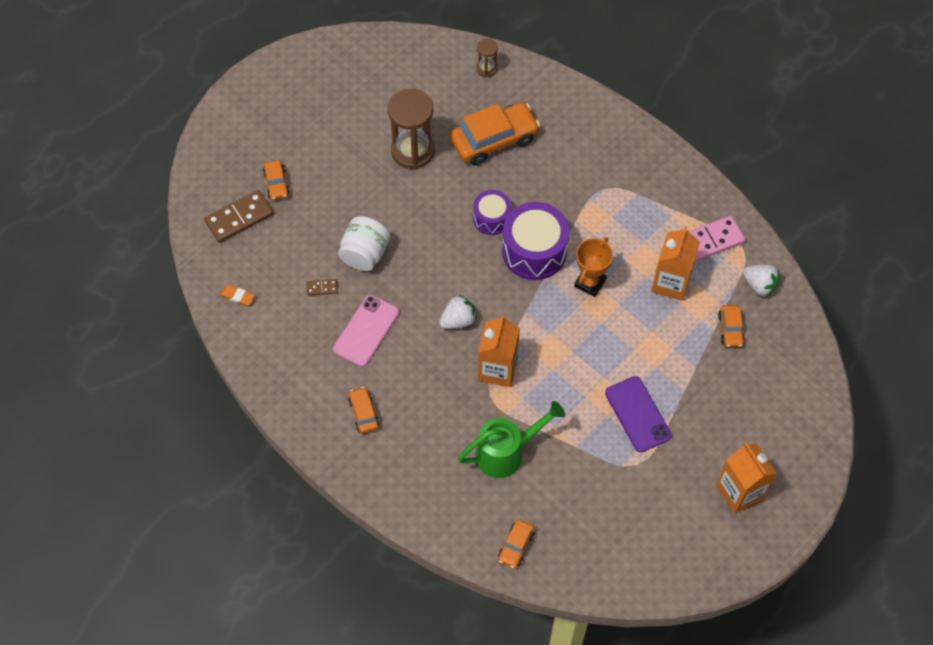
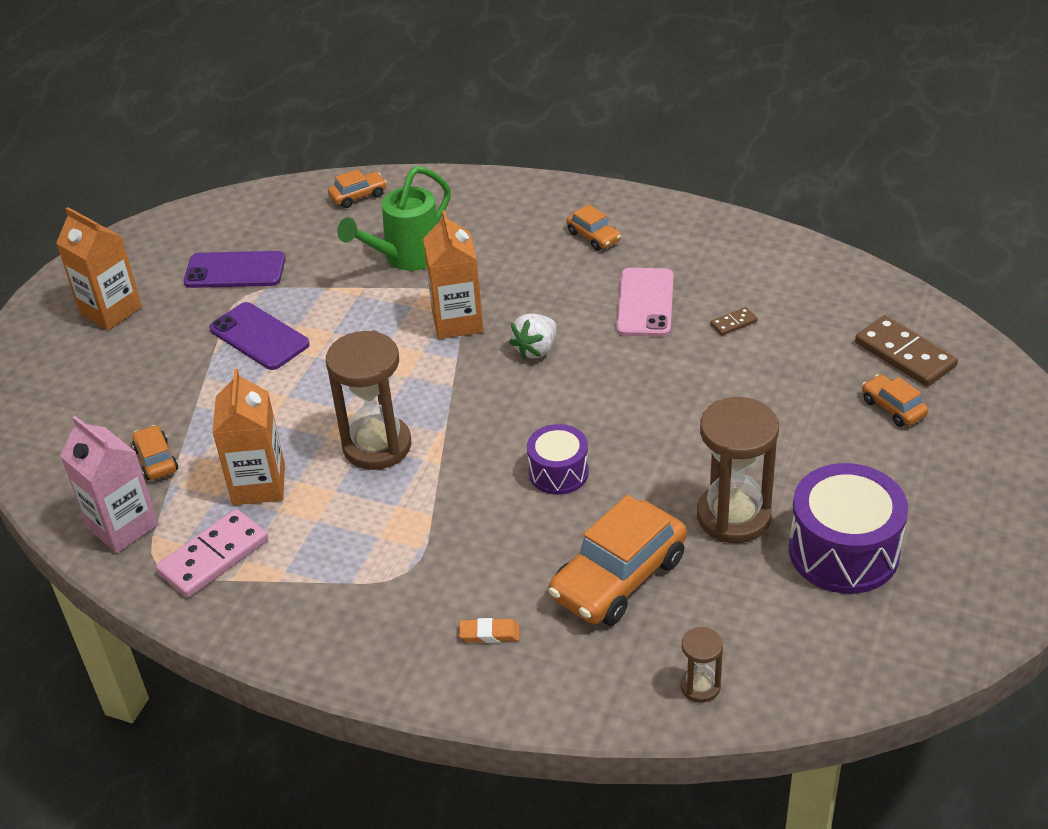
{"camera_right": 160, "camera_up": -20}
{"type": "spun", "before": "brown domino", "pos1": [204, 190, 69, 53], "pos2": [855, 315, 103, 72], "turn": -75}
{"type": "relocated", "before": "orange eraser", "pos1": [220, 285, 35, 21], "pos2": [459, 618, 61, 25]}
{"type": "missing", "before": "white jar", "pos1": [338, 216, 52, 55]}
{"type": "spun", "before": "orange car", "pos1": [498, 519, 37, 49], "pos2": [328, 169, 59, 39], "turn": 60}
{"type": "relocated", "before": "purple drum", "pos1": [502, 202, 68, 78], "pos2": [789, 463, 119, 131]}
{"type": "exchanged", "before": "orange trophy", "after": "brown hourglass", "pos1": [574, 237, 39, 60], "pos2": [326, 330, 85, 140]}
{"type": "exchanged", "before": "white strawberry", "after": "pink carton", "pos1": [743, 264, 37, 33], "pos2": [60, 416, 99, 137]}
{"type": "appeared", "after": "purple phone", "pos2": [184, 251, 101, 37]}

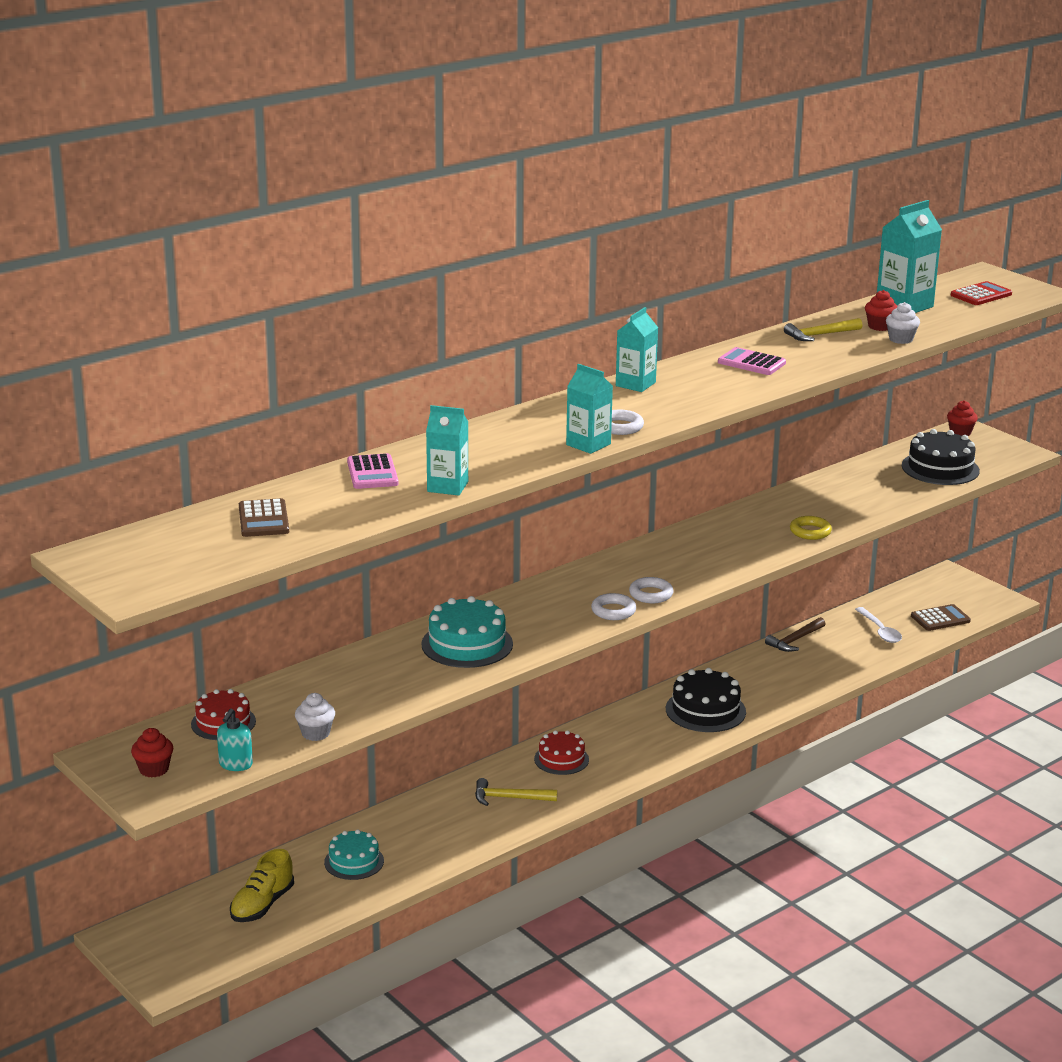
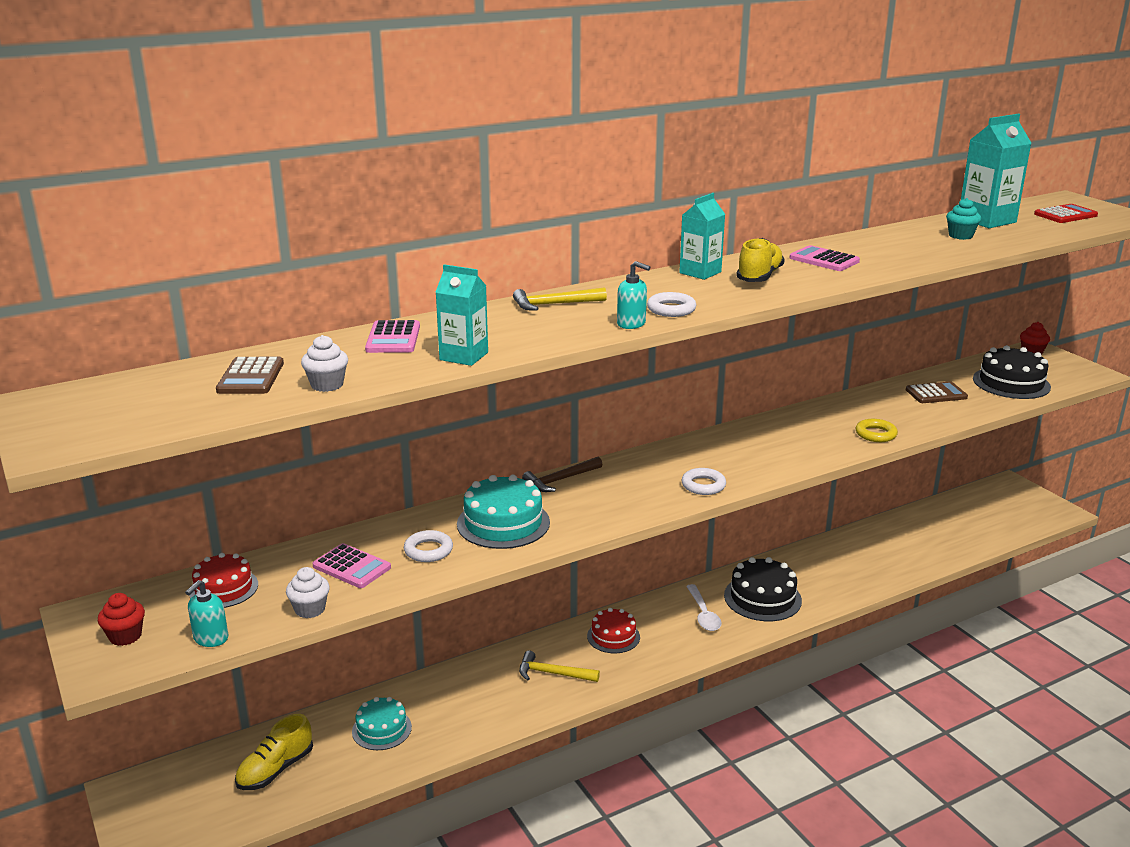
{"camera_right": 10, "camera_up": 0}
{"type": "exchanged", "before": "turquoise carton", "after": "turquoise soap dispenser", "pos1": [566, 364, 47, 90], "pos2": [617, 261, 33, 68]}
{"type": "relocated", "before": "white ring", "pos1": [591, 593, 45, 27], "pos2": [404, 530, 49, 32]}
{"type": "relocated", "before": "brown hammer", "pos1": [765, 617, 60, 35], "pos2": [522, 457, 81, 35]}
{"type": "relocated", "before": "yellow hammer", "pos1": [784, 318, 79, 23], "pos2": [513, 287, 94, 24]}
{"type": "relocated", "before": "white spoon", "pos1": [855, 607, 47, 36], "pos2": [686, 584, 36, 47]}
{"type": "colour", "before": "red cupcake", "after": "turquoise cupcake", "pos1": [865, 290, 32, 41], "pos2": [946, 198, 35, 42]}
{"type": "relocated", "before": "white cupcake", "pos1": [886, 302, 34, 42], "pos2": [301, 335, 47, 57]}
{"type": "relocated", "before": "brown calculator", "pos1": [911, 604, 60, 27], "pos2": [906, 382, 62, 21]}
{"type": "appeared", "after": "pink calculator", "pos2": [312, 543, 79, 45]}
{"type": "appeared", "after": "yellow shoe", "pos2": [736, 238, 49, 44]}

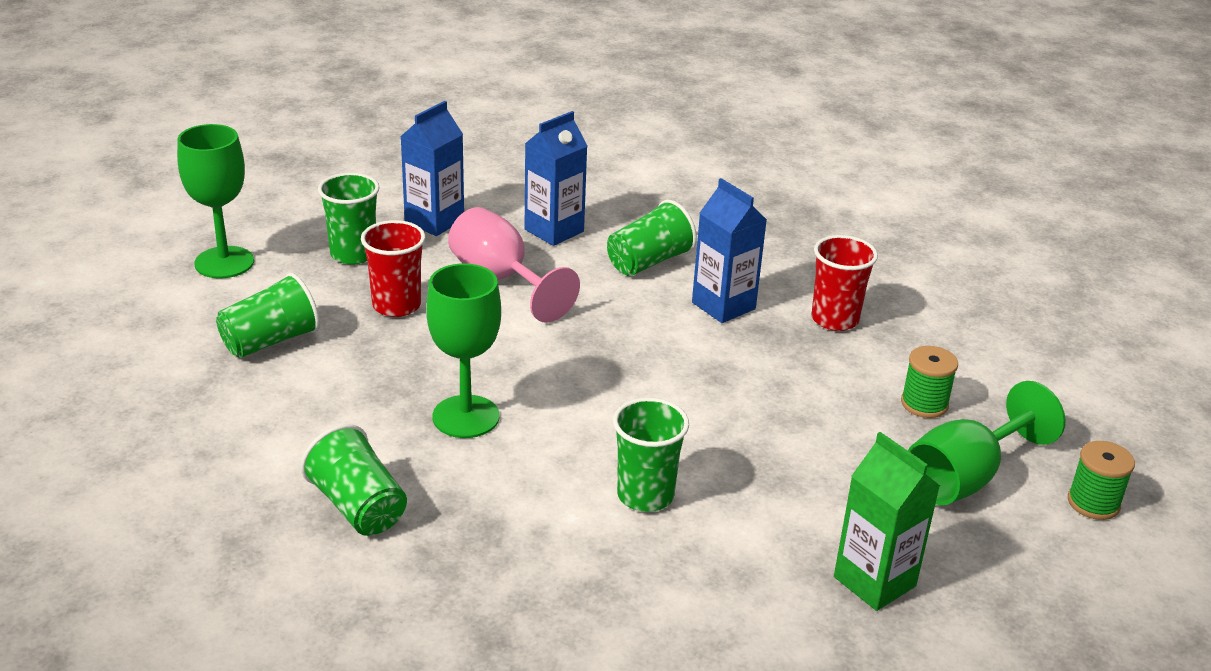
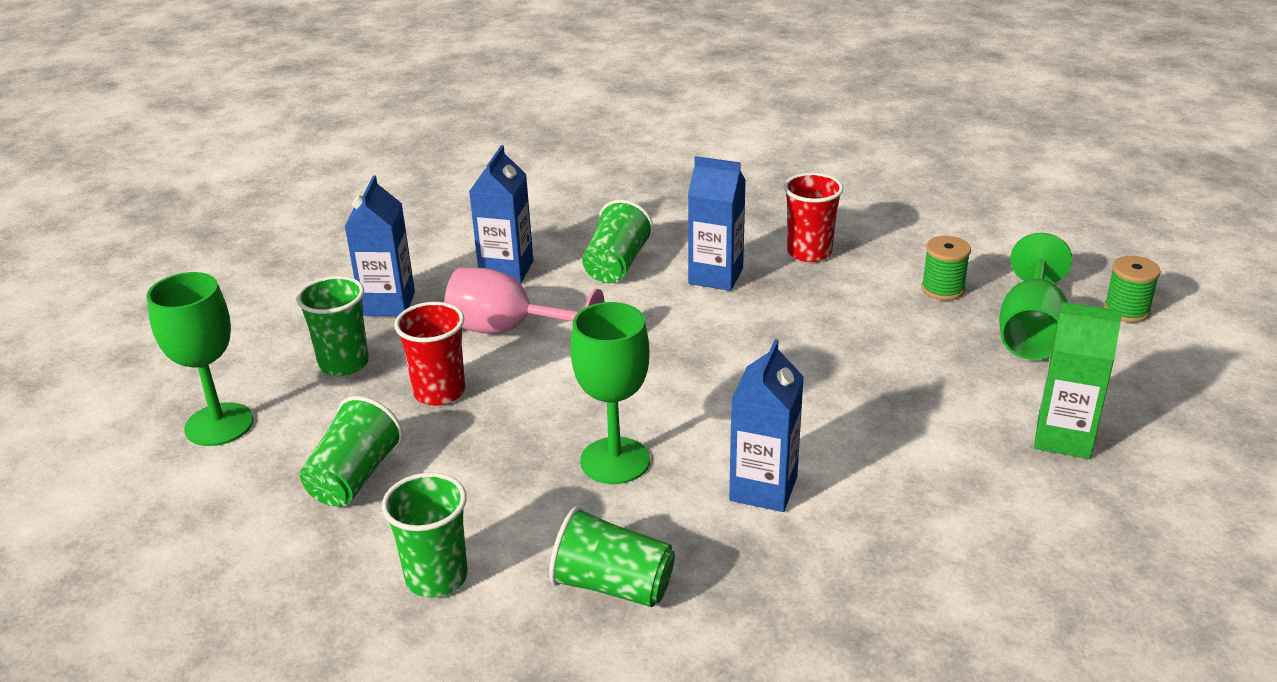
{"camera_right": -30, "camera_up": 0}
{"type": "relocated", "before": "green cup", "pos1": [613, 398, 76, 114], "pos2": [382, 472, 86, 126]}
{"type": "appeared", "after": "blue carton", "pos2": [729, 339, 75, 173]}

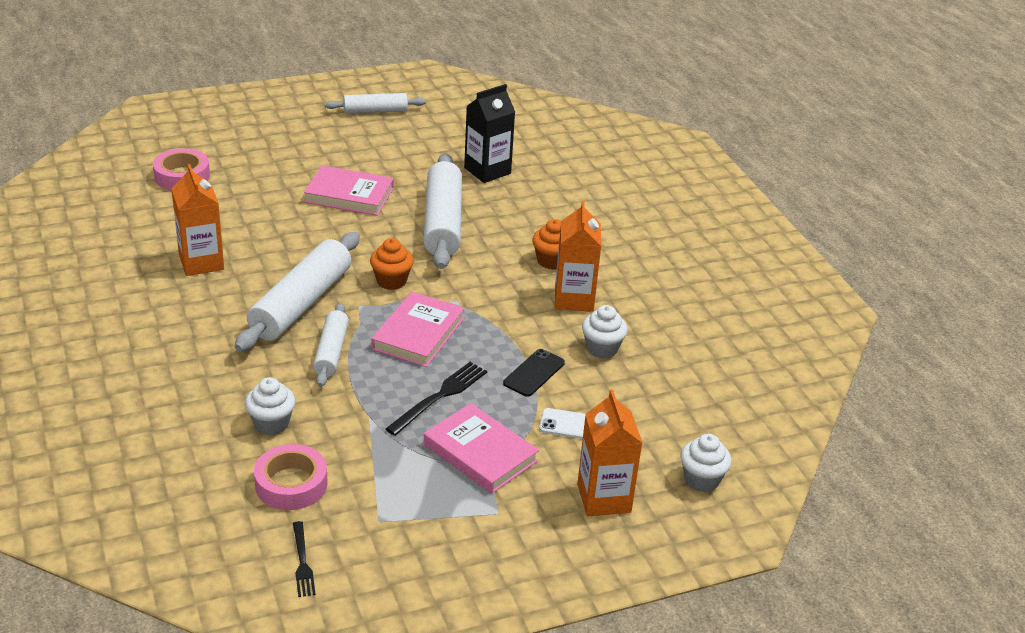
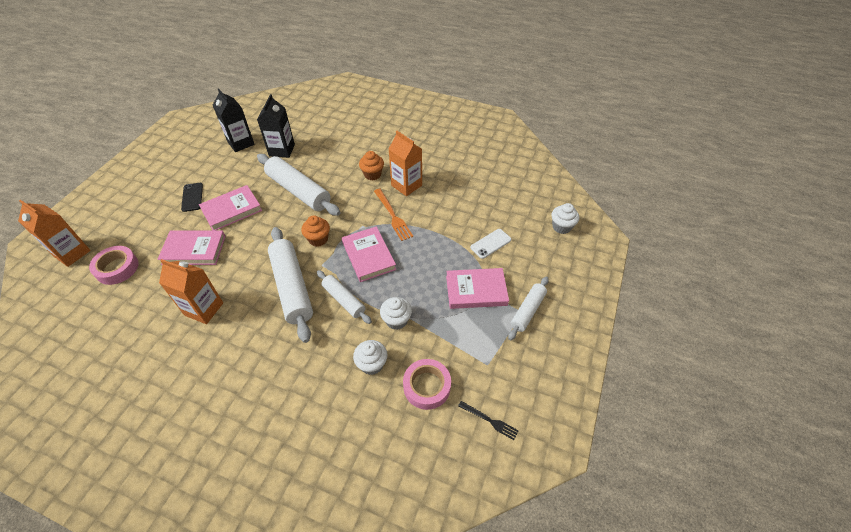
{"camera_right": -45, "camera_up": 15}
{"type": "relocated", "before": "white rolling pin", "pos1": [325, 93, 101, 21], "pos2": [508, 277, 41, 63]}
{"type": "missing", "before": "black fork", "pos1": [385, 362, 102, 74]}
{"type": "relocated", "before": "black phone", "pos1": [503, 349, 62, 48], "pos2": [181, 183, 22, 29]}
{"type": "relocated", "before": "orange carton", "pos1": [577, 389, 65, 127], "pos2": [18, 200, 73, 67]}
{"type": "relocated", "before": "white cupcake", "pos1": [582, 305, 46, 54], "pos2": [380, 297, 32, 33]}
{"type": "appeared", "after": "pink book", "pos2": [157, 231, 69, 34]}
{"type": "appeared", "after": "black carton", "pos2": [213, 88, 42, 64]}
{"type": "appeared", "after": "orange fork", "pos2": [374, 189, 39, 52]}

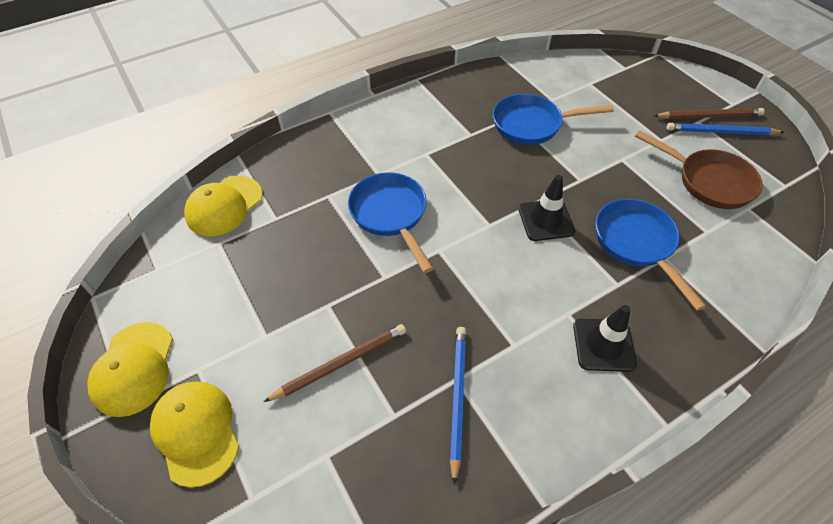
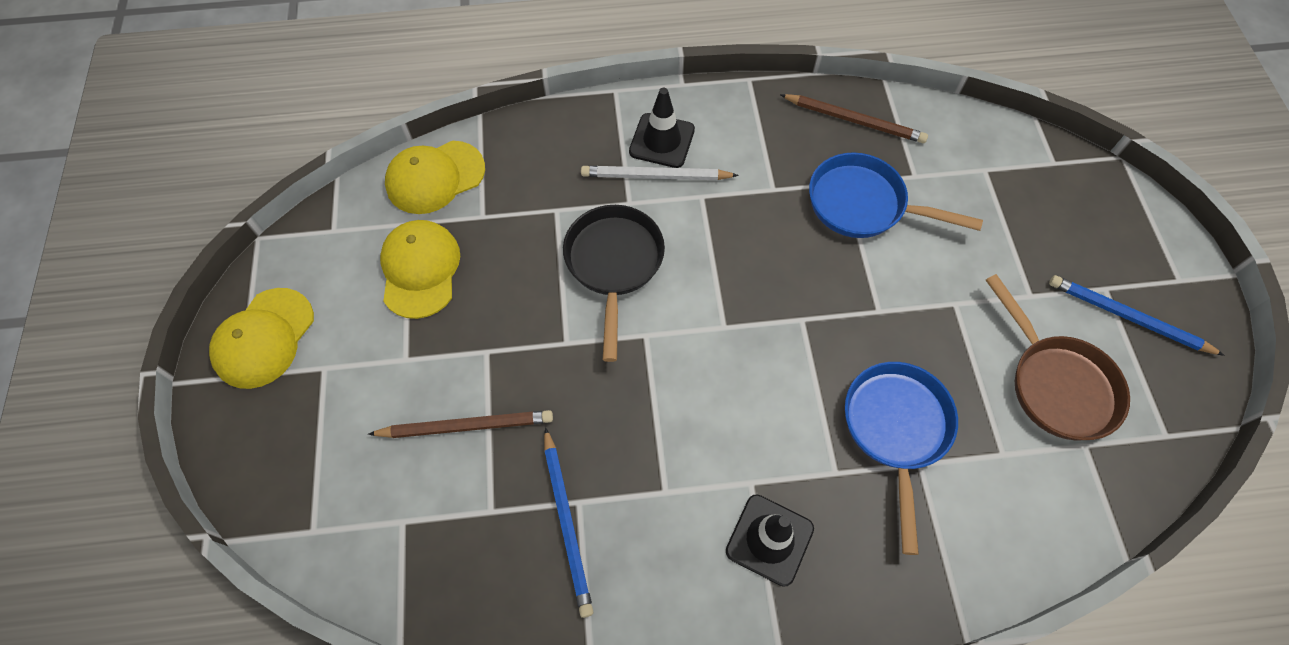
{"camera_right": 25, "camera_up": 10}
{"type": "relocated", "before": "yellow cap", "pos1": [150, 382, 89, 106], "pos2": [380, 220, 80, 99]}
{"type": "colour", "before": "blue pan", "after": "black pan", "pos1": [348, 172, 86, 101], "pos2": [563, 205, 102, 157]}
{"type": "spun", "before": "blue pencil", "pos1": [450, 327, 16, 158], "pos2": [544, 427, 49, 191], "turn": 135}
{"type": "relocated", "before": "black traffic cone", "pos1": [518, 175, 57, 66], "pos2": [629, 88, 66, 80]}
{"type": "relocated", "before": "brown pencil", "pos1": [653, 108, 112, 11], "pos2": [780, 94, 148, 49]}
{"type": "appeared", "after": "white pencil", "pos2": [581, 166, 158, 14]}

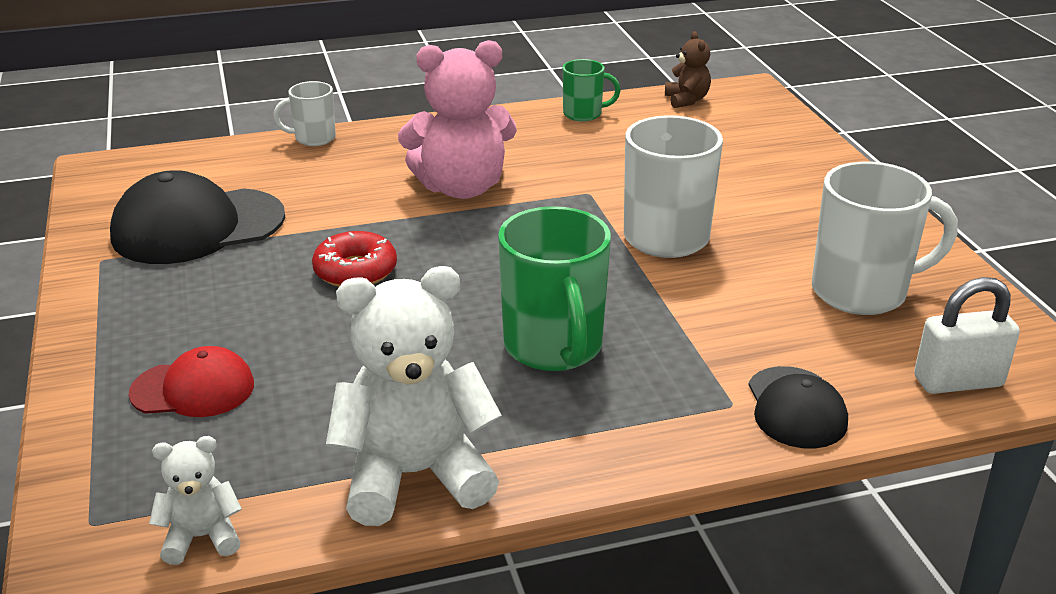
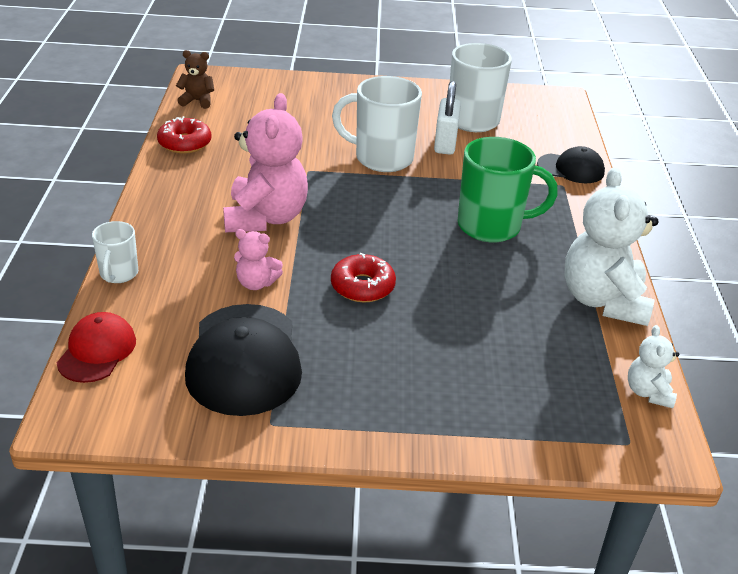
{"camera_right": -75, "camera_up": 5}
{"type": "relocated", "before": "red cap", "pos1": [129, 346, 125, 71], "pos2": [57, 312, 79, 71]}
{"type": "exchanged", "before": "green mug", "after": "red donut", "pos1": [563, 59, 58, 63], "pos2": [157, 116, 54, 38]}
{"type": "relocated", "before": "white padlock", "pos1": [914, 277, 106, 117], "pos2": [434, 81, 27, 74]}
{"type": "appeared", "after": "pink teddy bear", "pos2": [234, 229, 49, 61]}

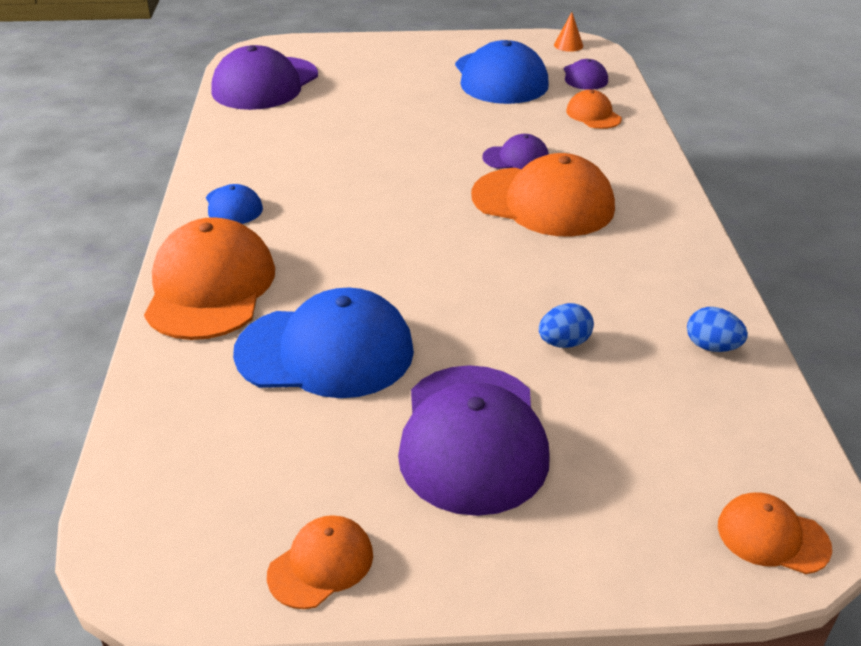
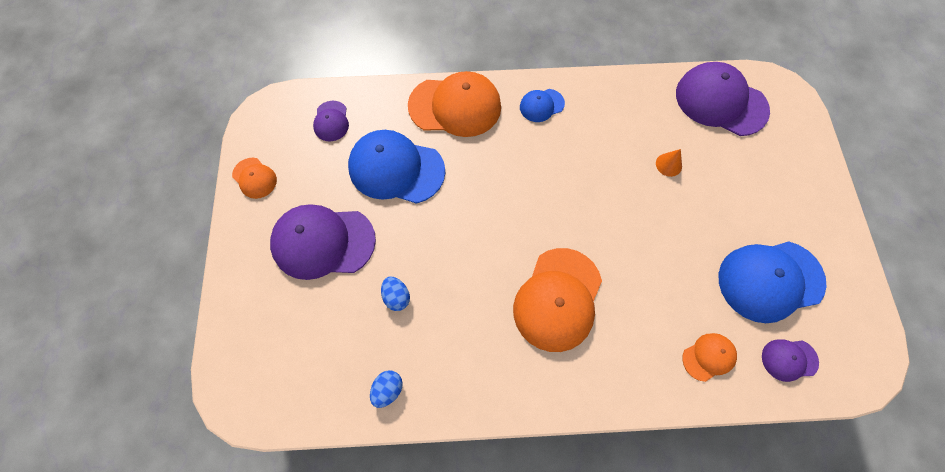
{"camera_right": 90, "camera_up": 30}
{"type": "spun", "before": "blue cap", "pos1": [233, 287, 181, 111], "pos2": [348, 130, 97, 74], "turn": 105}
{"type": "relocated", "before": "purple cap", "pos1": [482, 134, 67, 35], "pos2": [313, 101, 36, 40]}
{"type": "relocated", "before": "orange cone", "pos1": [554, 12, 29, 40], "pos2": [656, 149, 26, 28]}
{"type": "missing", "before": "orange cap", "pos1": [718, 493, 114, 81]}

